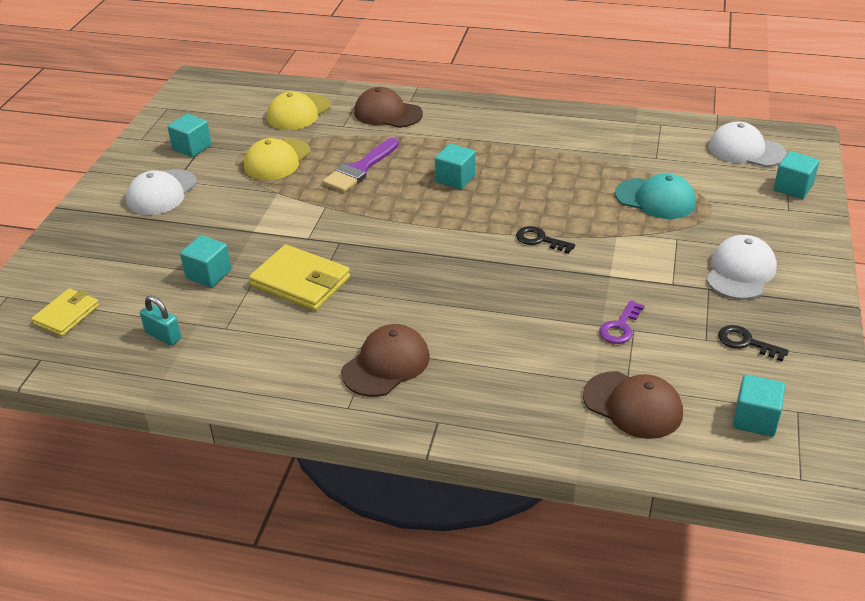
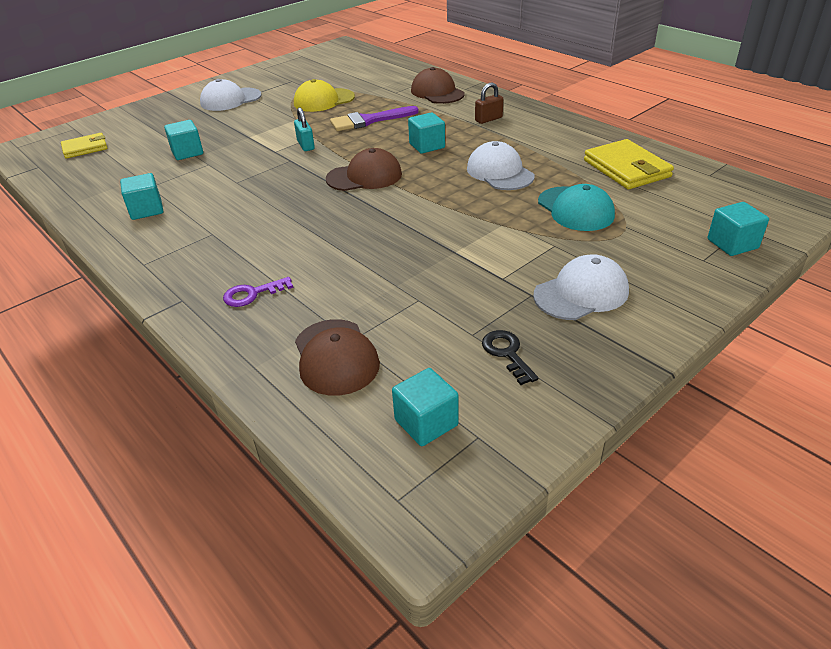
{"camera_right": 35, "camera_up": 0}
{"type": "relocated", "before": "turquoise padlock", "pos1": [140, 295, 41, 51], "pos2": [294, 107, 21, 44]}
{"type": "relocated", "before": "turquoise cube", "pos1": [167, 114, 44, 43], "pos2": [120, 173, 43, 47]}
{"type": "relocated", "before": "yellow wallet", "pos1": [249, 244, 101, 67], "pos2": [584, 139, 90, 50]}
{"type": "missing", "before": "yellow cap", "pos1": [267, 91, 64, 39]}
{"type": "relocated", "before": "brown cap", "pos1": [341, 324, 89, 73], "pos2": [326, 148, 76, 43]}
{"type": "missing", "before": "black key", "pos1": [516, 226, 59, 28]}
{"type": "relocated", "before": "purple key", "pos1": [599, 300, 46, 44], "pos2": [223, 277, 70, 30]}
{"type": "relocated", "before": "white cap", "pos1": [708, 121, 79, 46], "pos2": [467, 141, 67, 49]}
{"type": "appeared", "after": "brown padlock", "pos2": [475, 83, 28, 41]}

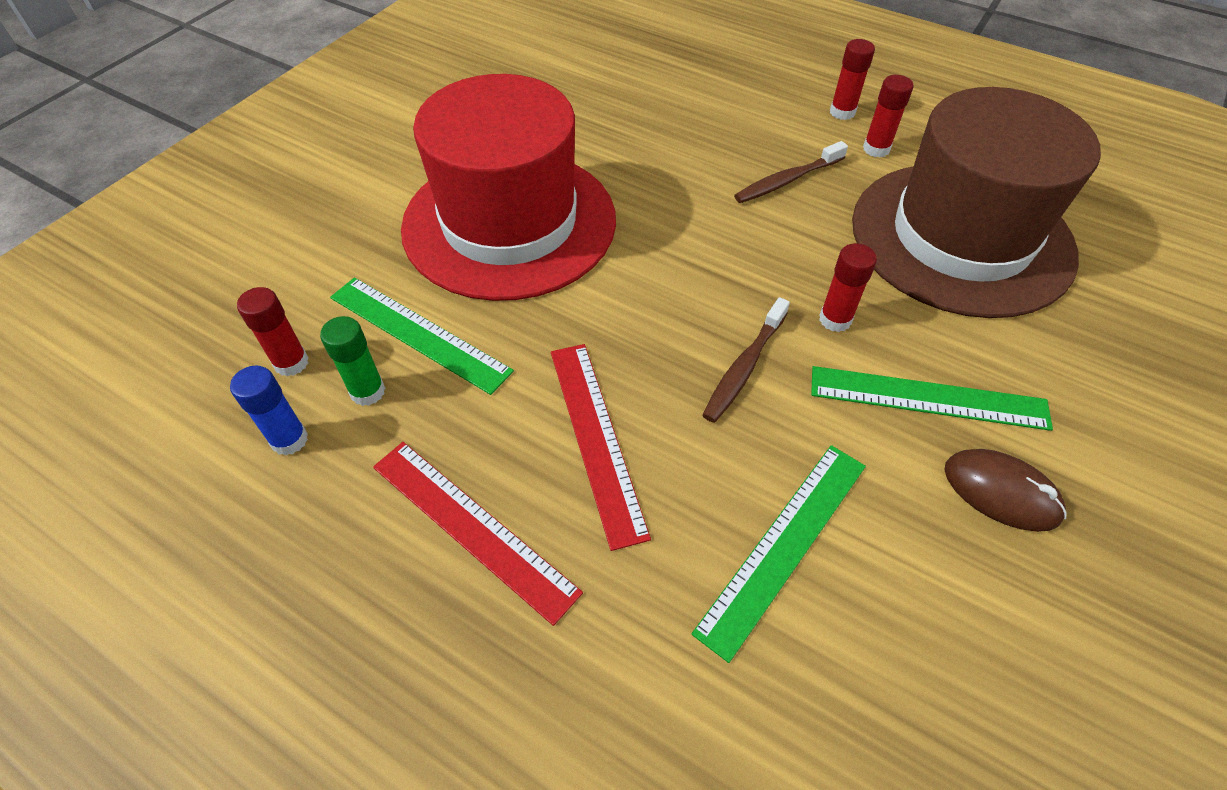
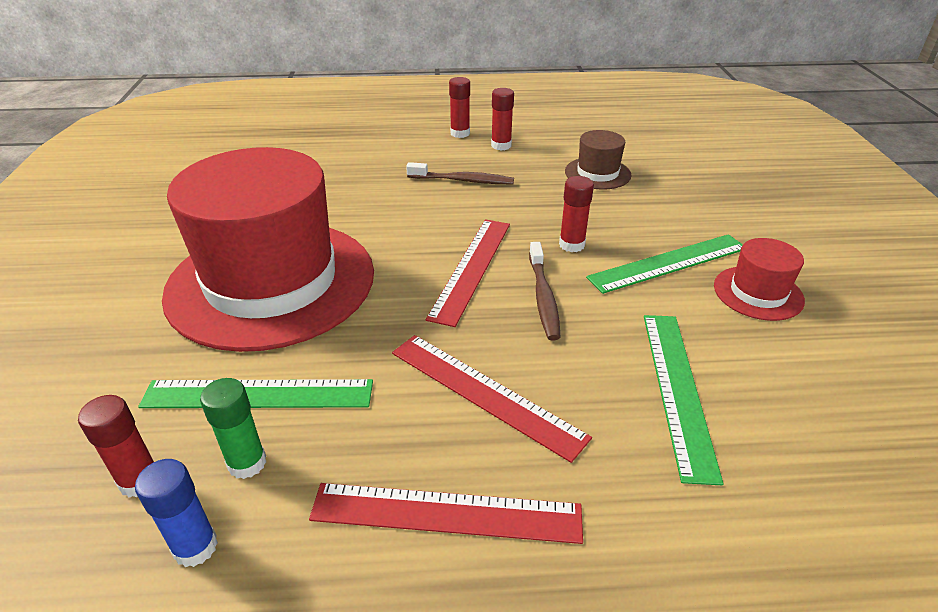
{"camera_right": -35, "camera_up": -15}
{"type": "spun", "before": "brown toothbrush", "pos1": [734, 141, 114, 62], "pos2": [406, 162, 108, 22], "turn": -105}
{"type": "size", "before": "brown hat", "pos1": [852, 87, 249, 231], "pos2": [565, 130, 66, 60], "scale": 0.41}
{"type": "exchanged", "before": "brown mouse", "after": "red hat", "pos1": [944, 449, 122, 83], "pos2": [714, 238, 91, 83]}
{"type": "appeared", "after": "red ruler", "pos2": [426, 219, 84, 108]}

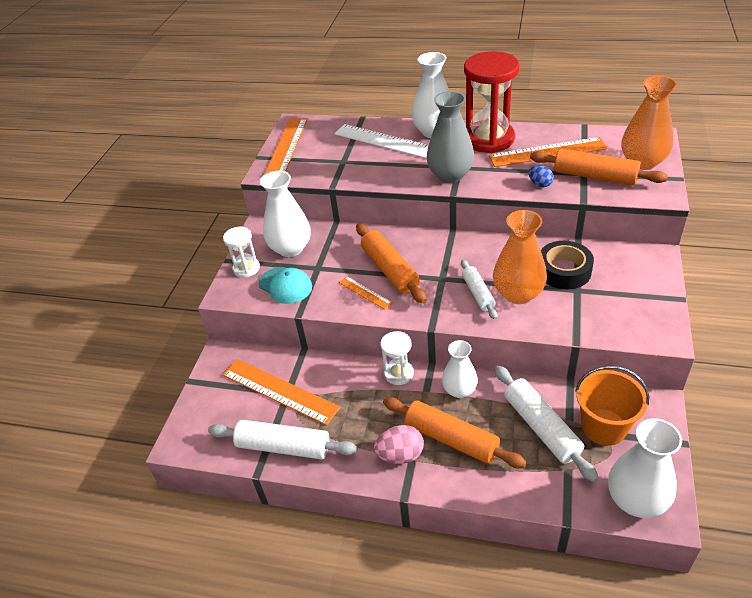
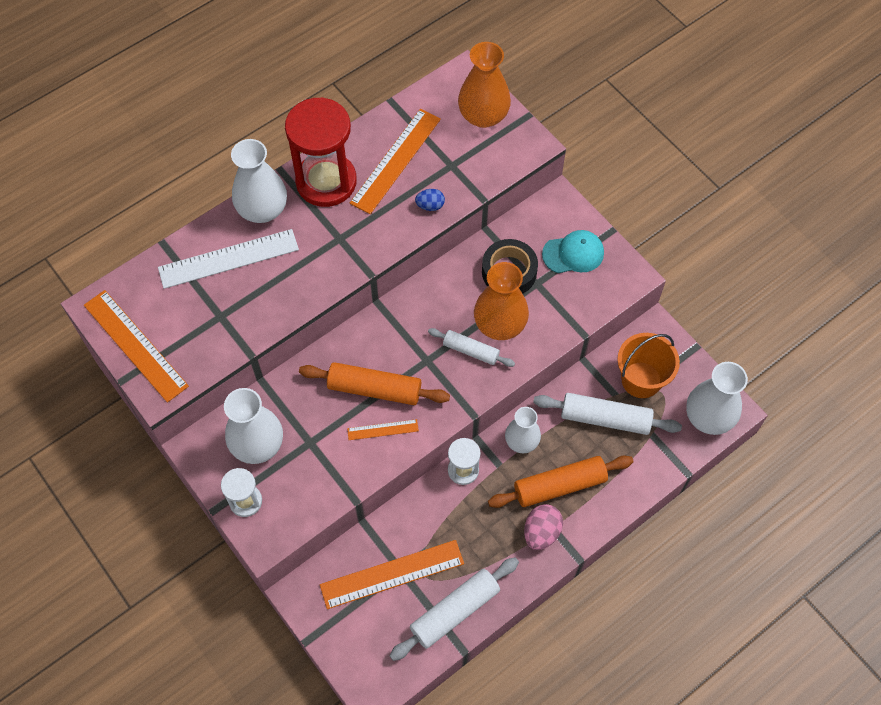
{"camera_right": -55, "camera_up": 20}
{"type": "relocated", "before": "turquoise cap", "pos1": [259, 267, 53, 37], "pos2": [542, 230, 62, 43]}
{"type": "missing", "before": "grey vase", "pos1": [427, 91, 48, 92]}
{"type": "missing", "before": "orange rolling pin", "pos1": [530, 148, 138, 37]}

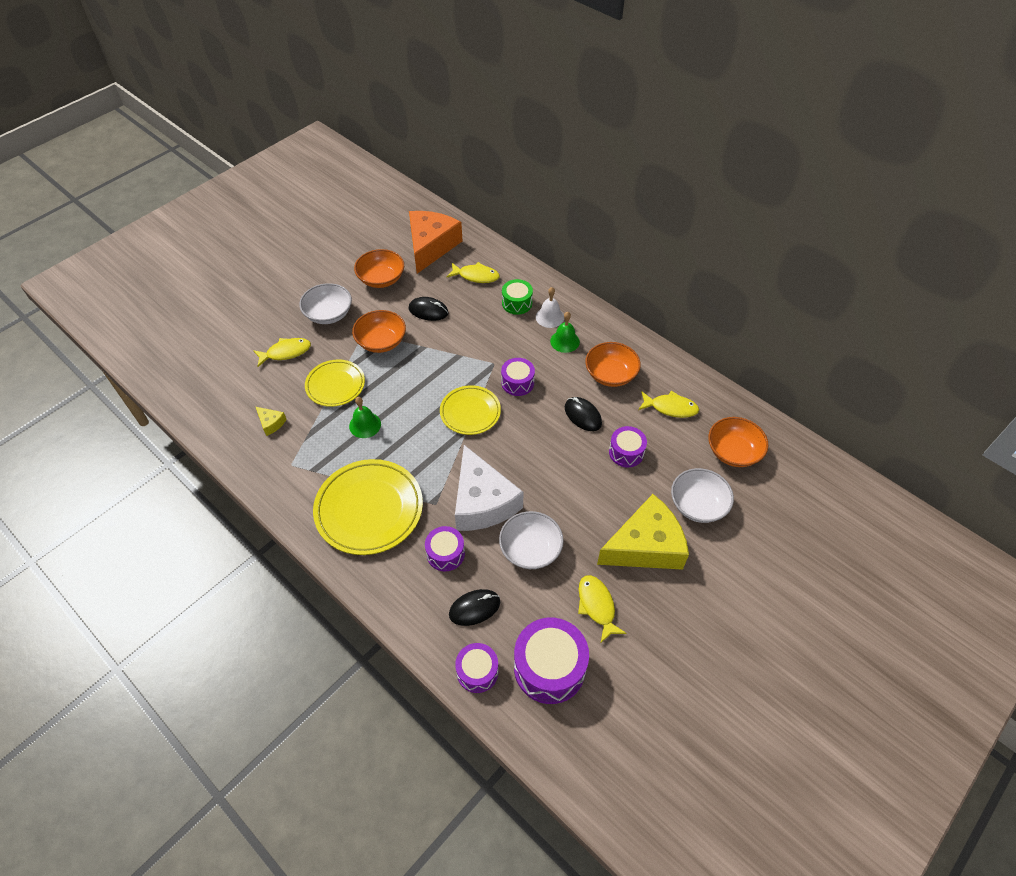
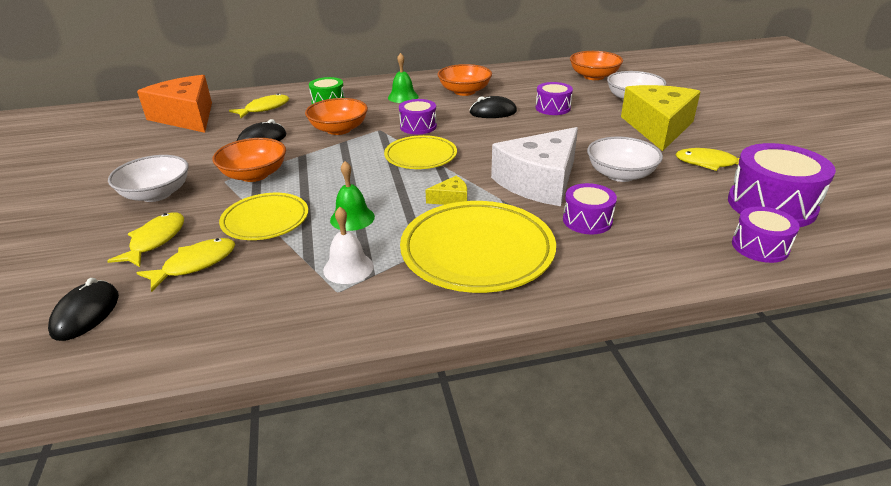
{"camera_right": -55, "camera_up": -20}
{"type": "relocated", "before": "yellow cheese", "pos1": [256, 407, 31, 29], "pos2": [426, 176, 41, 29]}
{"type": "relocated", "before": "orange bowl", "pos1": [354, 249, 50, 39], "pos2": [305, 98, 63, 37]}
{"type": "relocated", "before": "black mouse", "pos1": [449, 589, 51, 37], "pos2": [48, 278, 71, 63]}
{"type": "spun", "before": "white cheese", "pos1": [455, 445, 69, 86], "pos2": [491, 127, 87, 79], "turn": 120}
{"type": "relocated", "before": "white bell", "pos1": [536, 287, 28, 41], "pos2": [323, 207, 51, 77]}
{"type": "relocated", "before": "yellow fish", "pos1": [639, 391, 60, 27], "pos2": [136, 238, 99, 54]}

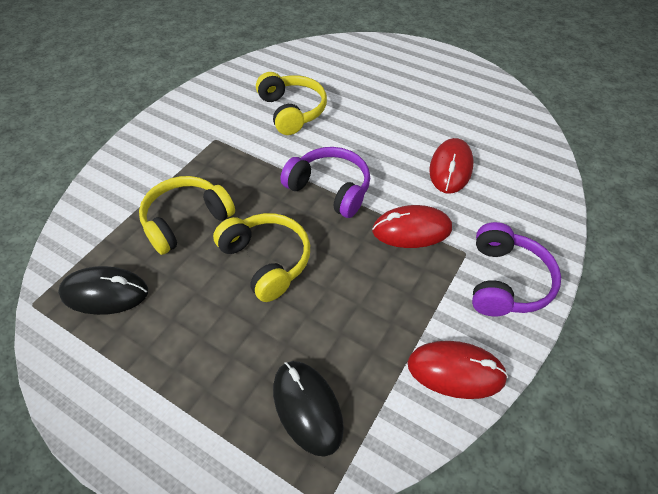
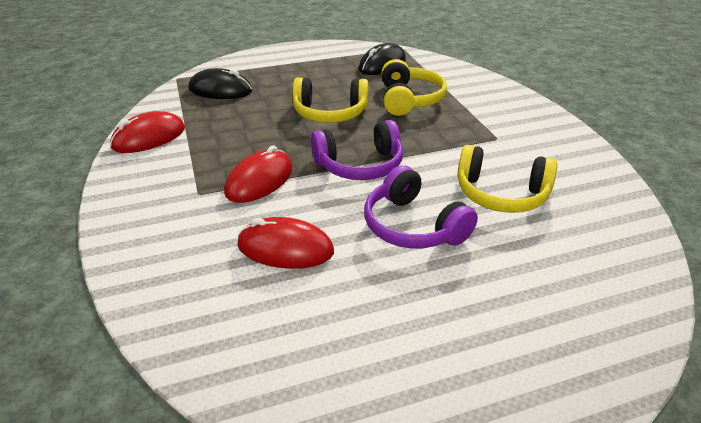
{"camera_right": 130, "camera_up": -15}
{"type": "spun", "before": "red mouse", "pos1": [429, 138, 45, 56], "pos2": [237, 217, 97, 52], "turn": -45}
{"type": "relocated", "before": "purple headphones", "pos1": [472, 222, 89, 94], "pos2": [364, 165, 114, 83]}

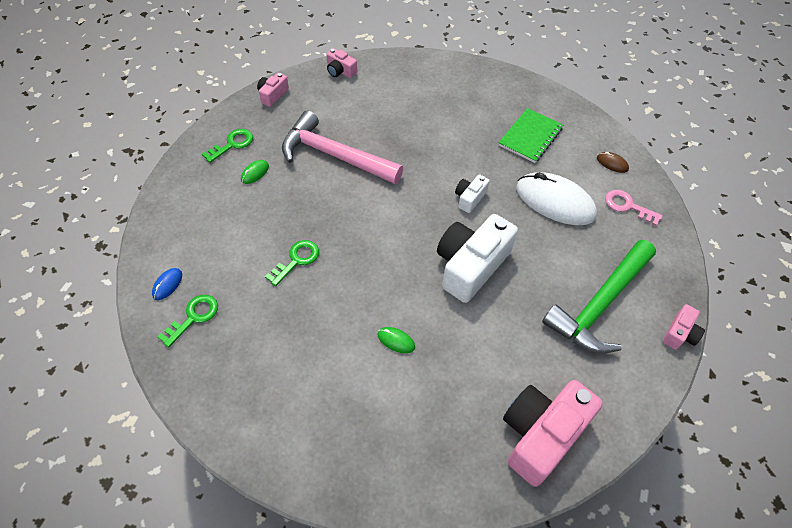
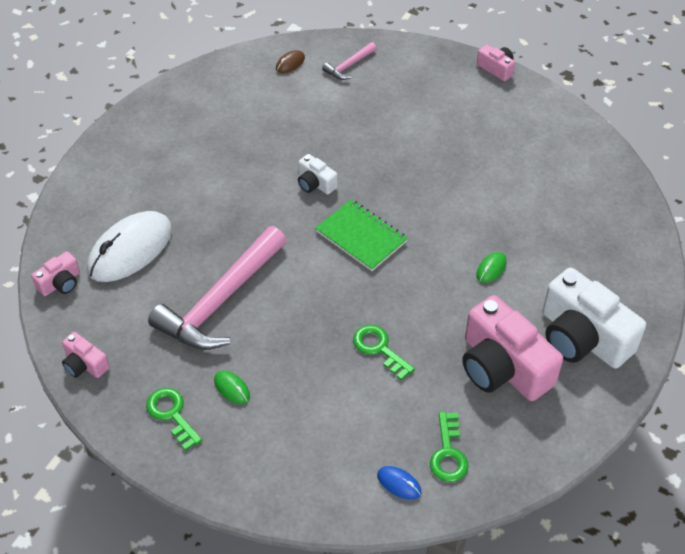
{"camera_right": -80, "camera_up": -5}
{"type": "spun", "before": "green key", "pos1": [157, 295, 61, 53], "pos2": [430, 412, 39, 70], "turn": -135}
{"type": "relocated", "before": "white camera", "pos1": [437, 214, 81, 89], "pos2": [542, 268, 104, 101]}
{"type": "relocated", "before": "green notebook", "pos1": [499, 108, 64, 55], "pos2": [315, 199, 93, 72]}
{"type": "relocated", "before": "pink camera", "pos1": [503, 380, 100, 107], "pos2": [462, 295, 101, 106]}
{"type": "relocated", "before": "white mouse", "pos1": [516, 172, 81, 53], "pos2": [87, 211, 85, 71]}
{"type": "missing", "before": "green hammer", "pos1": [542, 240, 114, 114]}
{"type": "exchanged", "before": "pink key", "after": "pink hammer", "pos1": [605, 190, 58, 36], "pos2": [322, 42, 55, 38]}

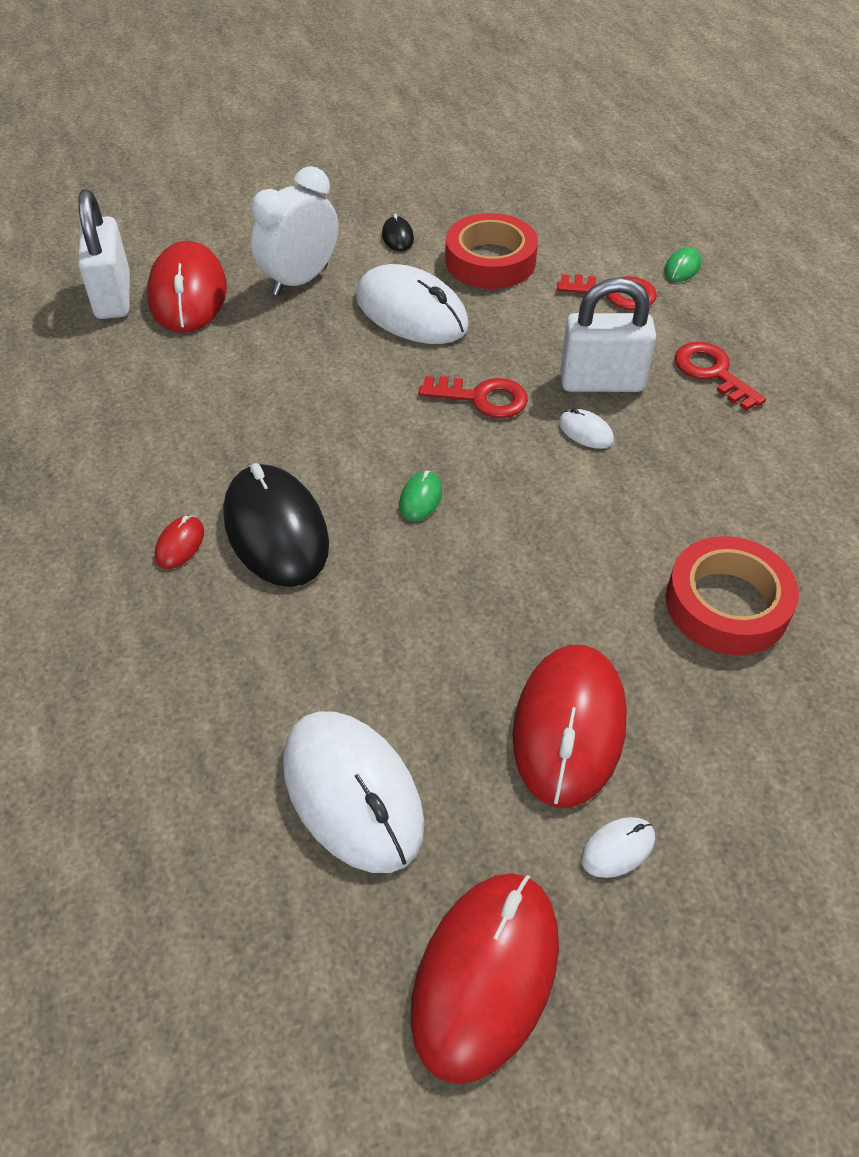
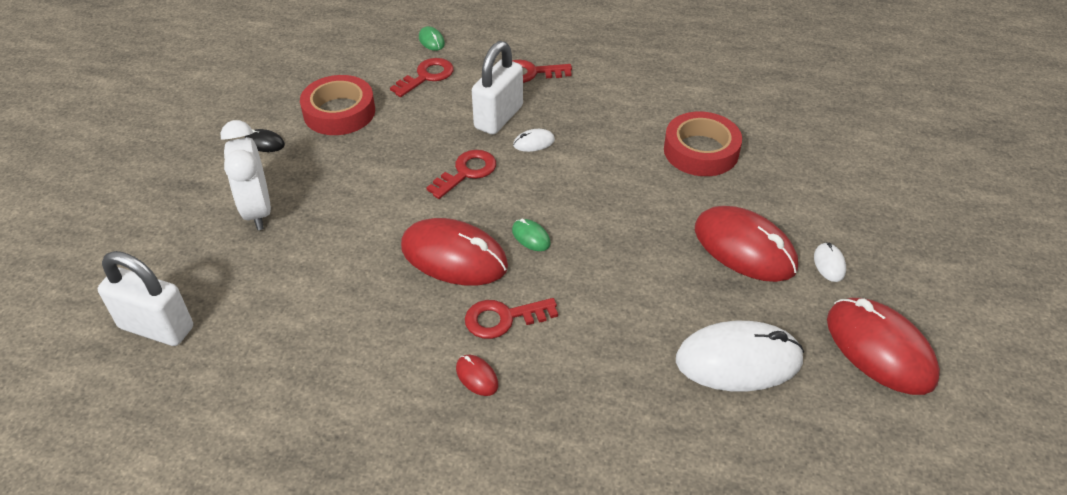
{"camera_right": -60, "camera_up": -5}
{"type": "relocated", "before": "red mouse", "pos1": [147, 241, 80, 92], "pos2": [401, 218, 107, 68]}
{"type": "exchanged", "before": "black mouse", "after": "red key", "pos1": [223, 463, 106, 124], "pos2": [465, 298, 93, 41]}
{"type": "missing", "before": "white mouse", "pos1": [356, 264, 113, 80]}

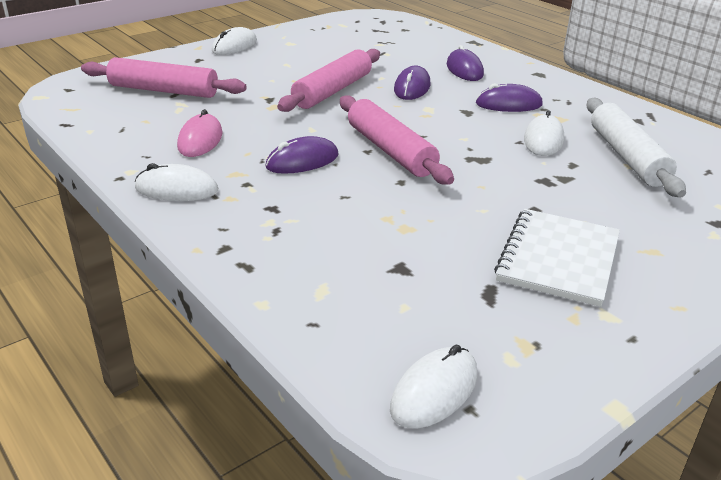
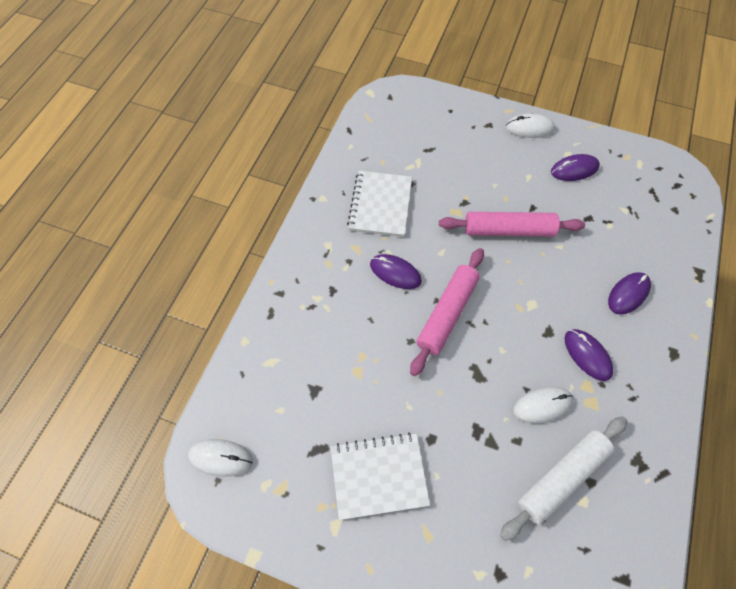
{"camera_right": 60, "camera_up": 30}
{"type": "missing", "before": "pink rolling pin", "pos1": [81, 57, 166, 41]}
{"type": "missing", "before": "white mouse", "pos1": [135, 163, 83, 38]}
{"type": "exchanged", "before": "pink mouse", "after": "white notebook", "pos1": [177, 109, 46, 48], "pos2": [347, 171, 65, 66]}
{"type": "relocated", "before": "purple mouse", "pos1": [394, 65, 36, 35], "pos2": [551, 154, 49, 27]}

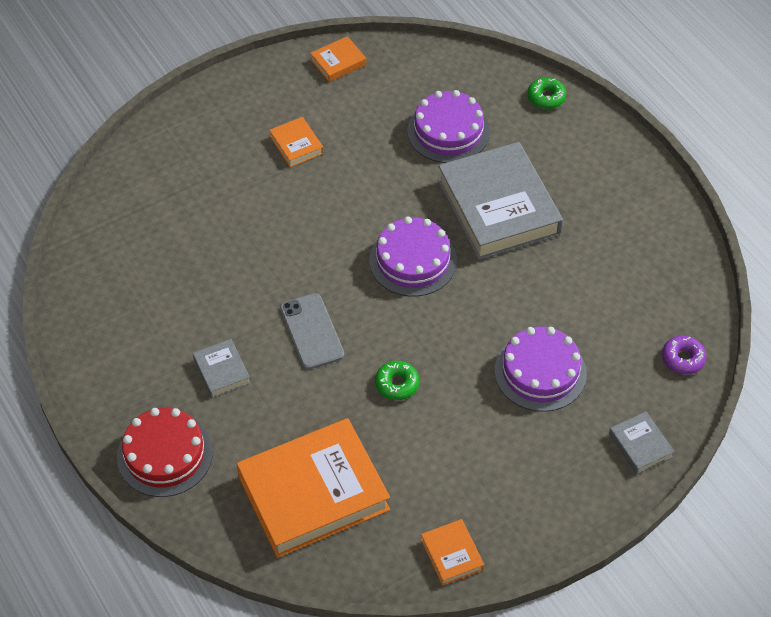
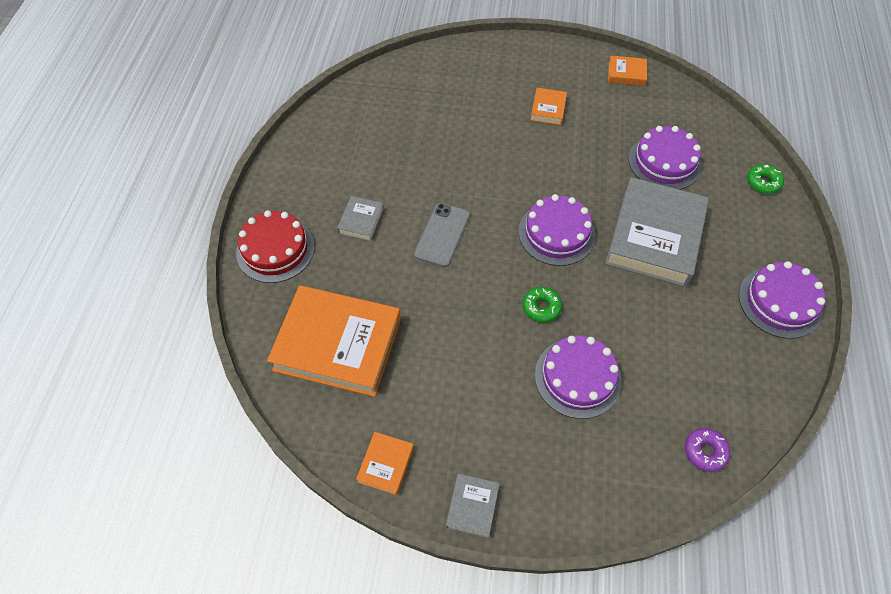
{"camera_right": 40, "camera_up": 5}
{"type": "relocated", "before": "green donut", "pos1": [375, 361, 44, 39], "pos2": [523, 287, 39, 36]}
{"type": "relocated", "before": "grey book", "pos1": [609, 412, 65, 62], "pos2": [446, 473, 54, 65]}
{"type": "appeared", "after": "purple cake", "pos2": [739, 261, 86, 78]}

